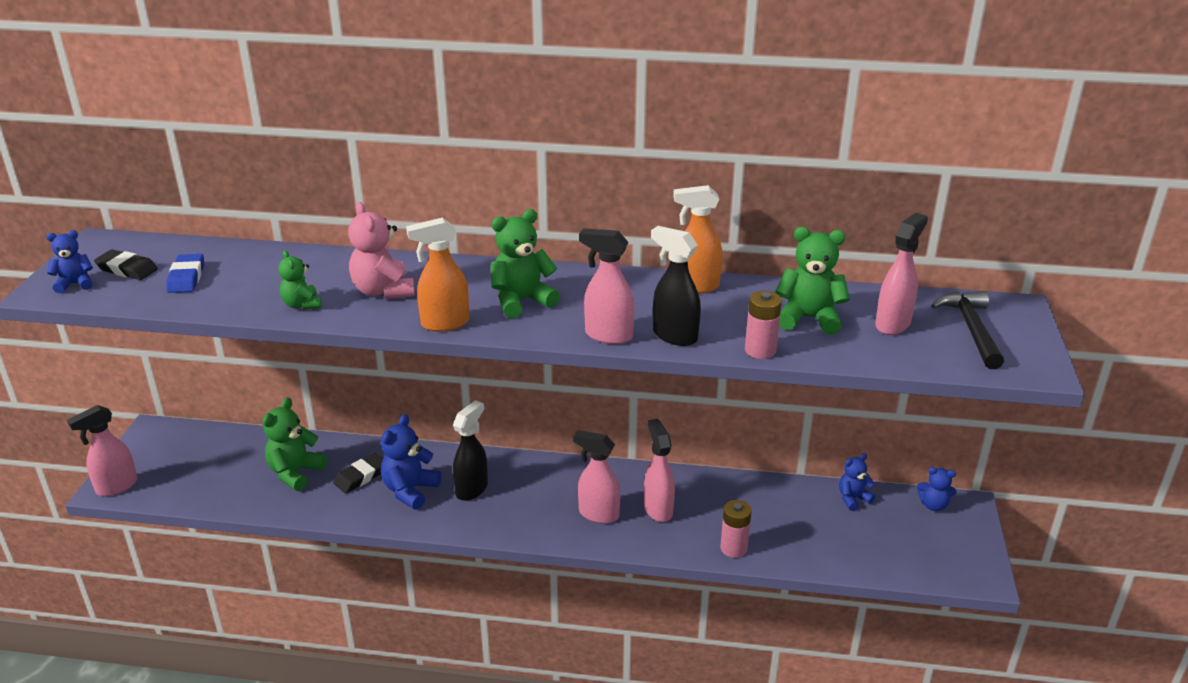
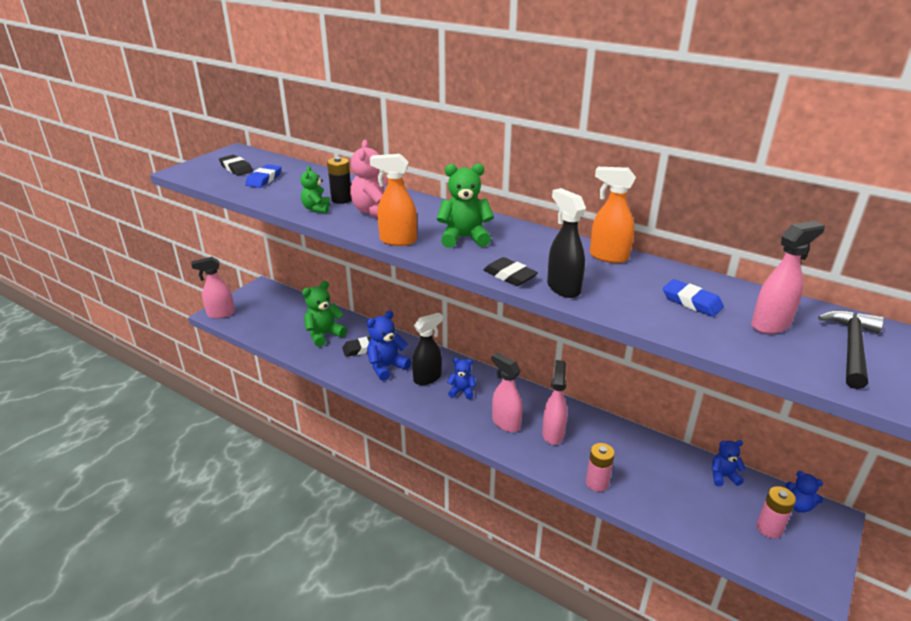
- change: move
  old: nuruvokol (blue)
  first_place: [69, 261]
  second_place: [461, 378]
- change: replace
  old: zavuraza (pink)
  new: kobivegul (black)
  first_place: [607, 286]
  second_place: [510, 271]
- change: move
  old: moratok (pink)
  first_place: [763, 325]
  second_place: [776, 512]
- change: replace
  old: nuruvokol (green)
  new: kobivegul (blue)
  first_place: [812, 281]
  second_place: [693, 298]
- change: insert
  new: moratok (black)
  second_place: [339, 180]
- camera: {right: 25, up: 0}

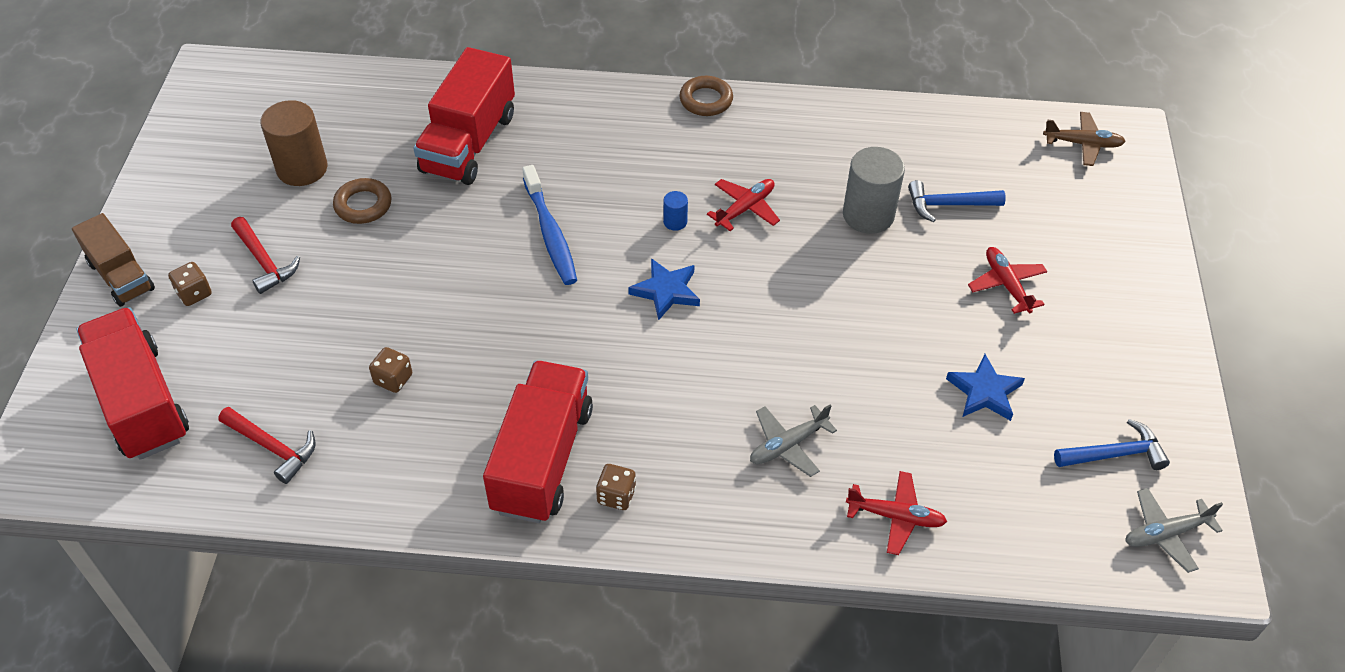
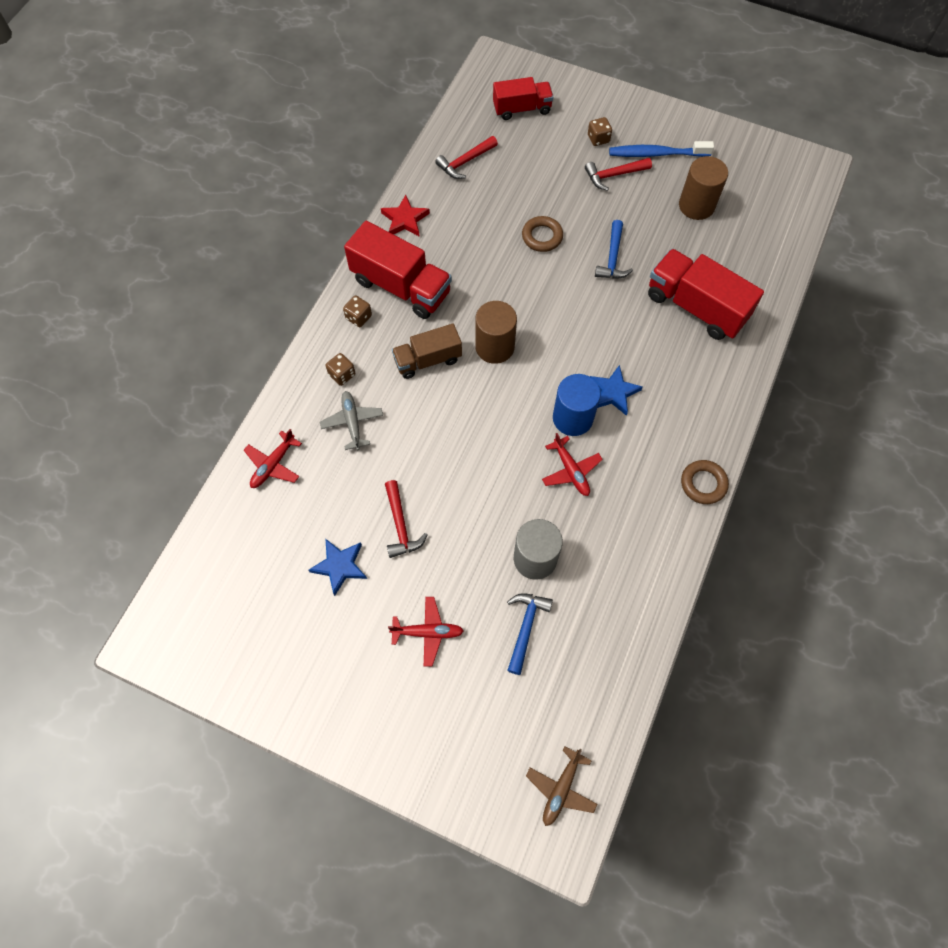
- change: move
  old: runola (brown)
  first_place: [113, 260]
  second_place: [427, 351]
- change: resize
  old: runola (red)
  first_place: [132, 383]
  second_place: [523, 98]
  factor: 0.63
- change: move
  old: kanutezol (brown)
  first_place: [362, 201]
  second_place: [542, 234]
- change: move
  old: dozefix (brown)
  first_place: [390, 370]
  second_place: [340, 369]
- change: move
  old: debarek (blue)
  first_place: [549, 225]
  second_place: [661, 149]
- change: move
  old: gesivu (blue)
  first_place: [664, 289]
  second_place: [616, 390]
- change: resize
  old: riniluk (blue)
  first_place: [675, 211]
  second_place: [577, 405]
  factor: 2.18
- change: move
  old: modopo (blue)
  first_place: [1112, 444]
  second_place: [614, 249]
- change: delete
  old: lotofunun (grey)
  first_place: [1174, 530]
- change: insert
  new: gesivu (red)
  second_place: [405, 216]
- change: insert
  new: modopo (red)
  second_place: [406, 519]
- change: insert
  new: riniluk (brown)
  second_place: [496, 332]
- camera: {right: 110, up: 15}

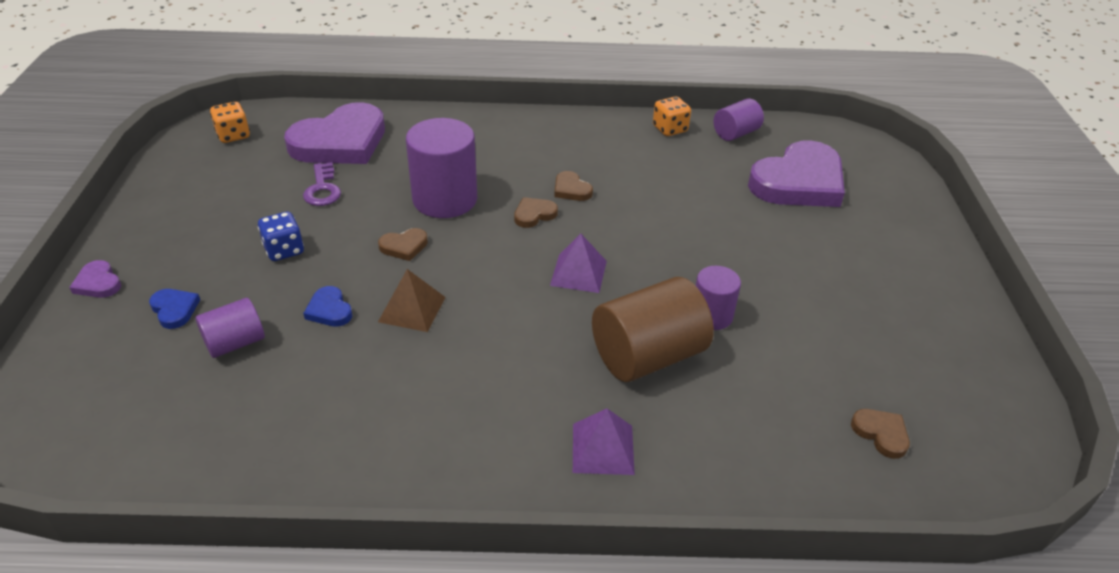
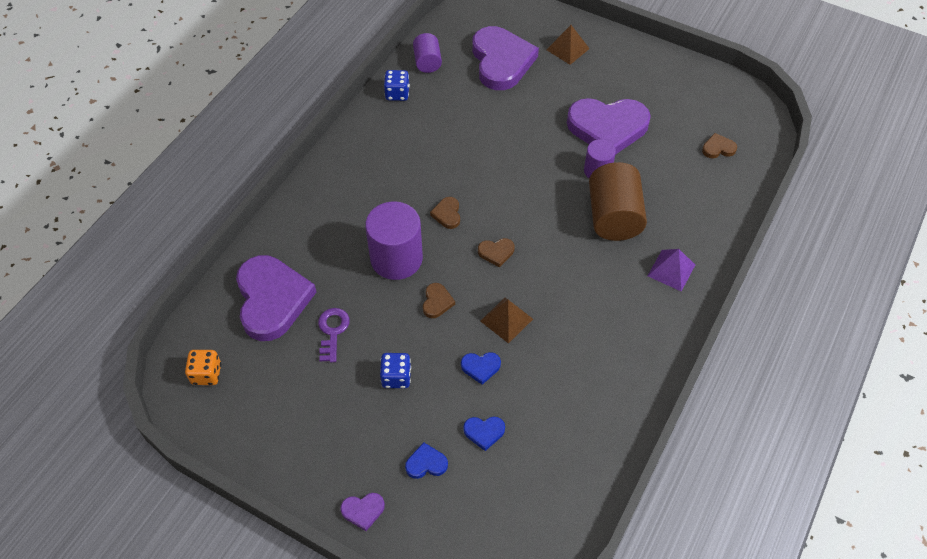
- change: replace
  old: riniluk (purple)
  new: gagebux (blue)
  first_place: [230, 328]
  second_place: [484, 434]
- change: rotate
  old: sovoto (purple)
  first_place: [322, 184]
  second_place: [334, 335]
  degrees: -105
- change: delete
  old: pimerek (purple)
  first_place: [578, 263]
- change: move
  old: gagebux (brown)
  first_place: [573, 186]
  second_place: [496, 252]
- change: recolor
  old: dozefix (orange)
  new: dozefix (blue)
  first_place: [672, 116]
  second_place: [397, 85]
- change: insert
  new: pimerek (brown)
  second_place: [568, 45]
- change: insert
  new: gagebux (purple)
  second_place: [609, 126]
- camera: {right: -60, up: 15}

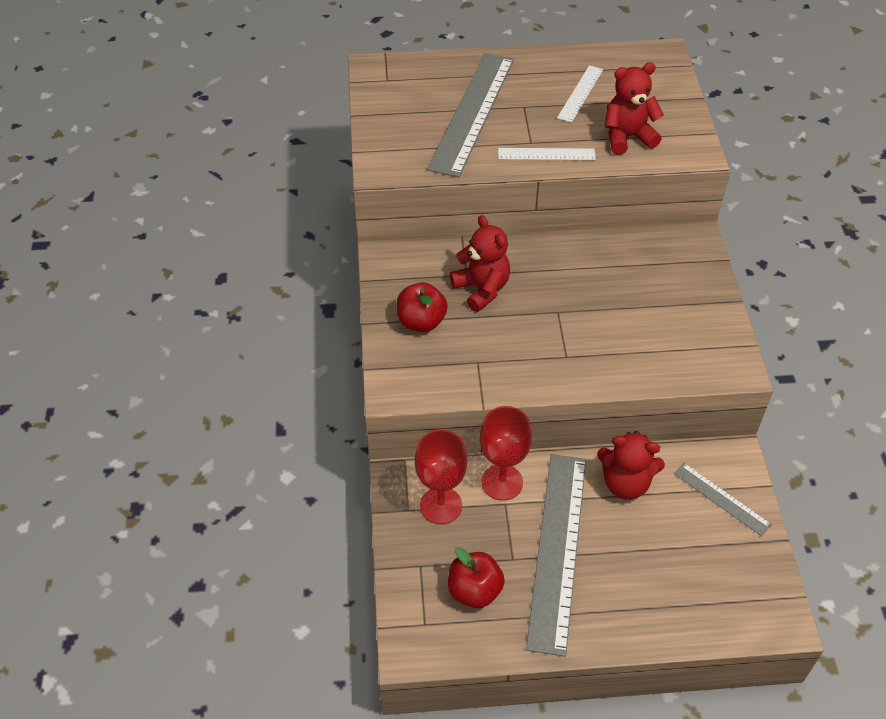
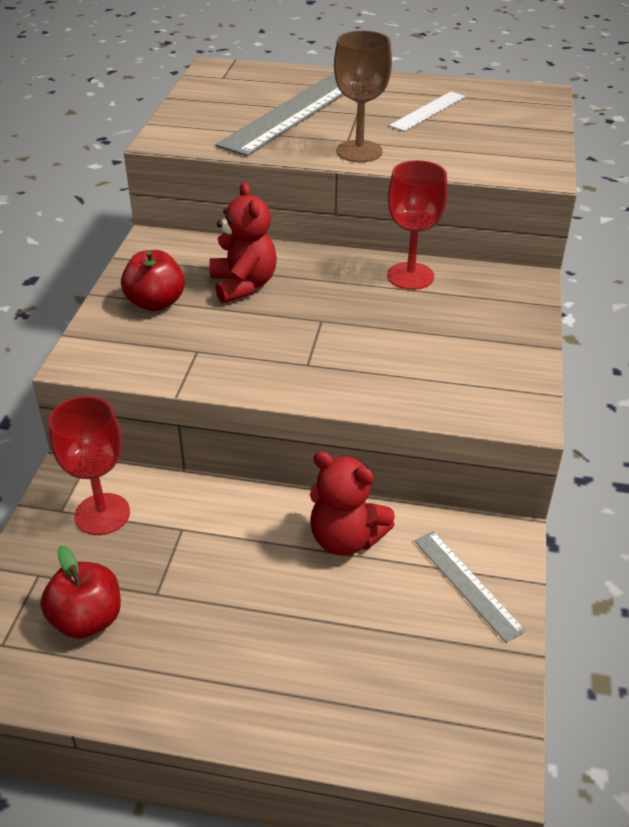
- change: move
  old: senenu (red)
  first_place: [506, 453]
  second_place: [417, 225]
- change: replace
  old: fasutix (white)
  new: senenu (brown)
  first_place: [547, 154]
  second_place: [363, 96]
- change: delete
  old: fasutix (grey)
  first_place: [556, 555]
- change: delete
  old: nuruvokol (red)
  first_place: [634, 108]
- camera: {right: 15, up: -10}

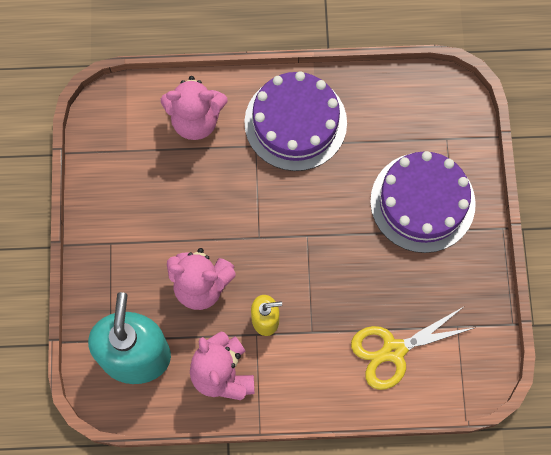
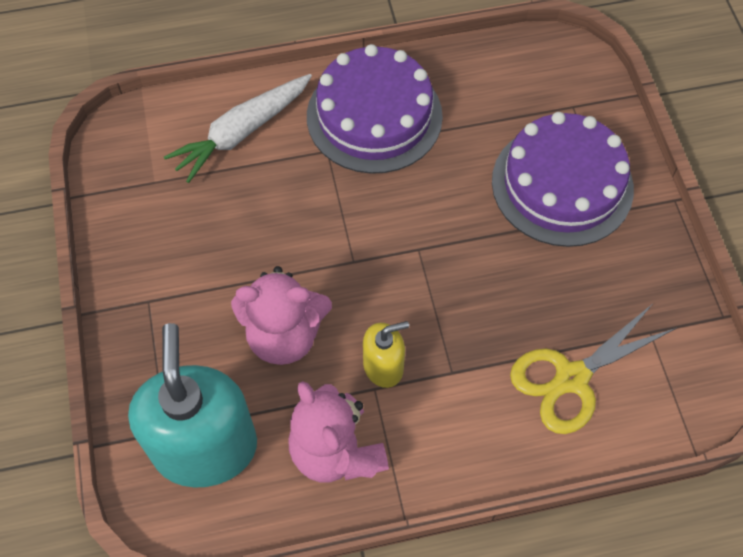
- change: replace
  old: nuruvokol (pink)
  new: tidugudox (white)
  first_place: [194, 108]
  second_place: [238, 128]
- camera: {right: -10, up: -10}

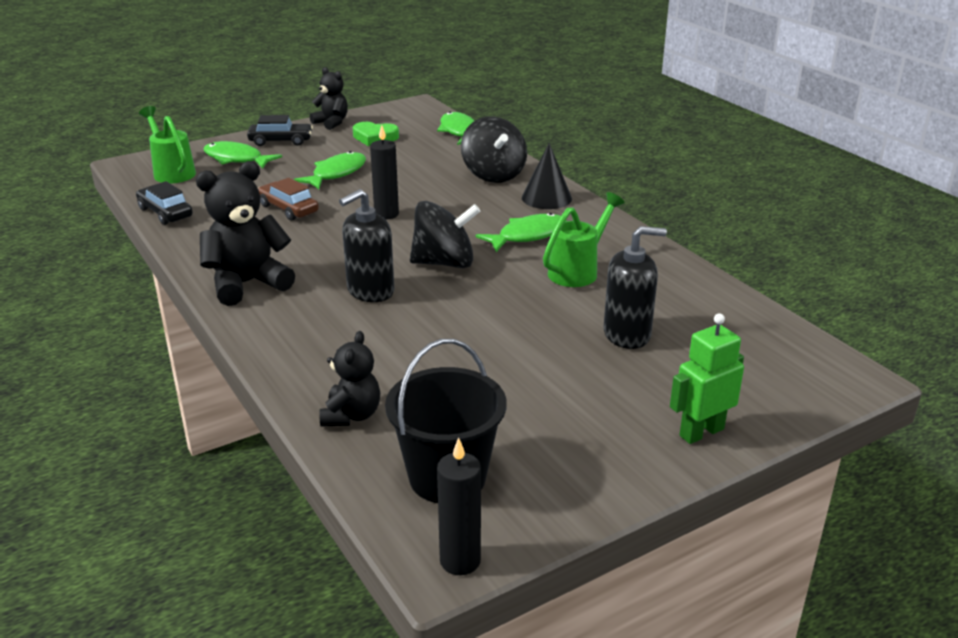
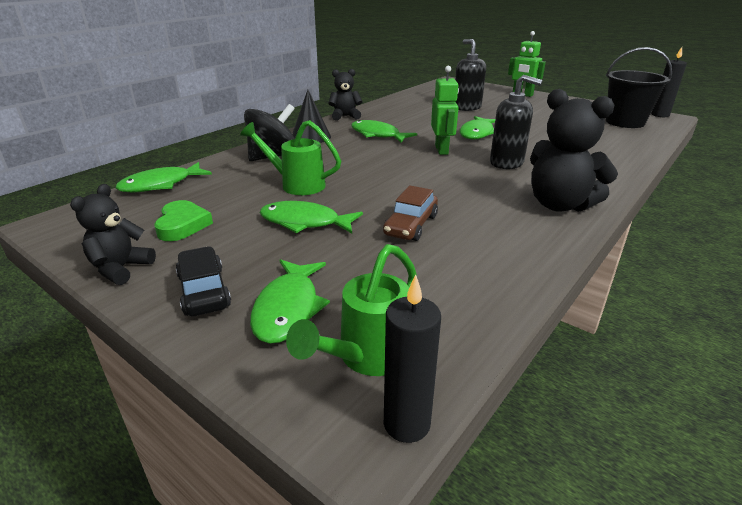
- change: delete
  old: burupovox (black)
  first_place: [164, 203]
- change: move
  old: nuruvokol (black)
  first_place: [349, 379]
  second_place: [345, 94]
- change: move
  old: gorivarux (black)
  first_place: [384, 172]
  second_place: [412, 359]
- change: replace
  old: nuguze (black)
  new: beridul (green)
  first_place: [445, 234]
  second_place: [445, 110]
- change: move
  old: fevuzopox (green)
  first_place: [584, 239]
  second_place: [290, 157]
- change: insert
  new: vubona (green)
  second_place: [477, 127]
- camera: {right: -110, up: 0}

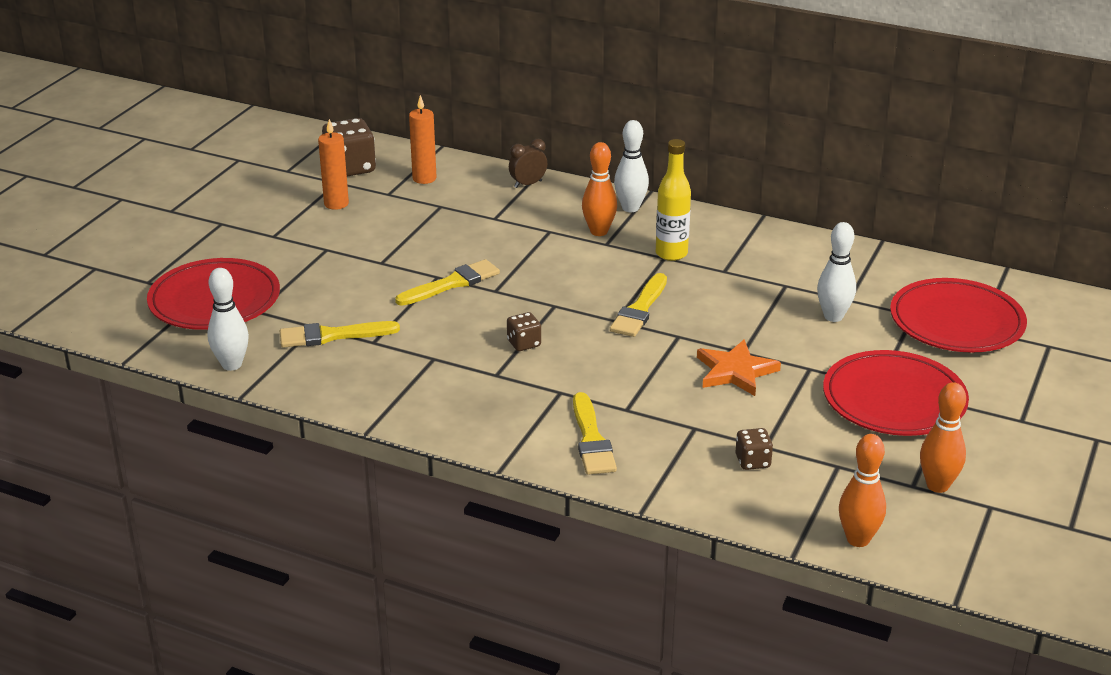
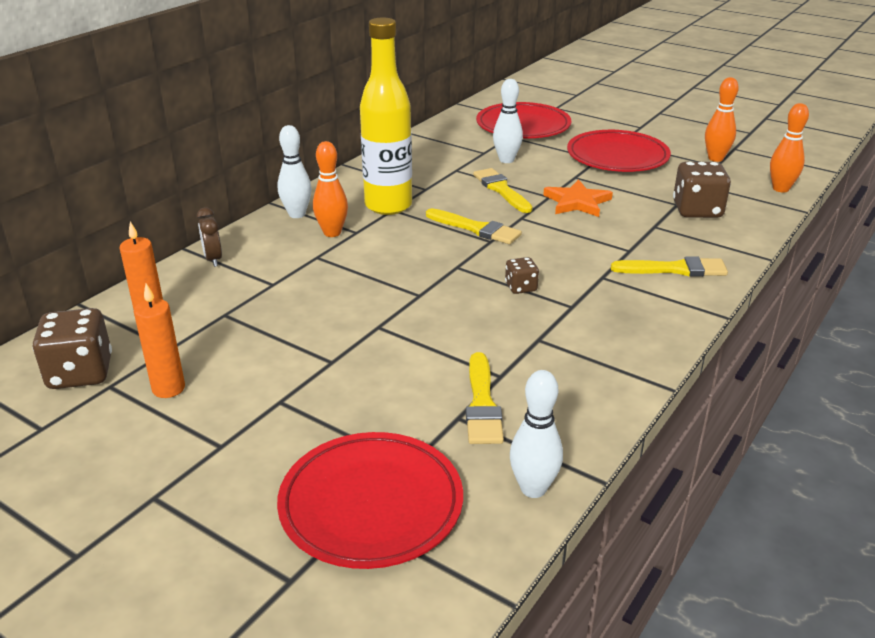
- change: move
  old: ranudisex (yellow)
  first_place: [447, 282]
  second_place: [502, 190]
- change: resize
  old: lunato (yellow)
  first_place: [673, 200]
  second_place: [386, 116]
  factor: 1.61
- change: resize
  old: dozefix (brown)
  first_place: [754, 449]
  second_place: [702, 190]
  factor: 1.88
- camera: {right: -80, up: 0}

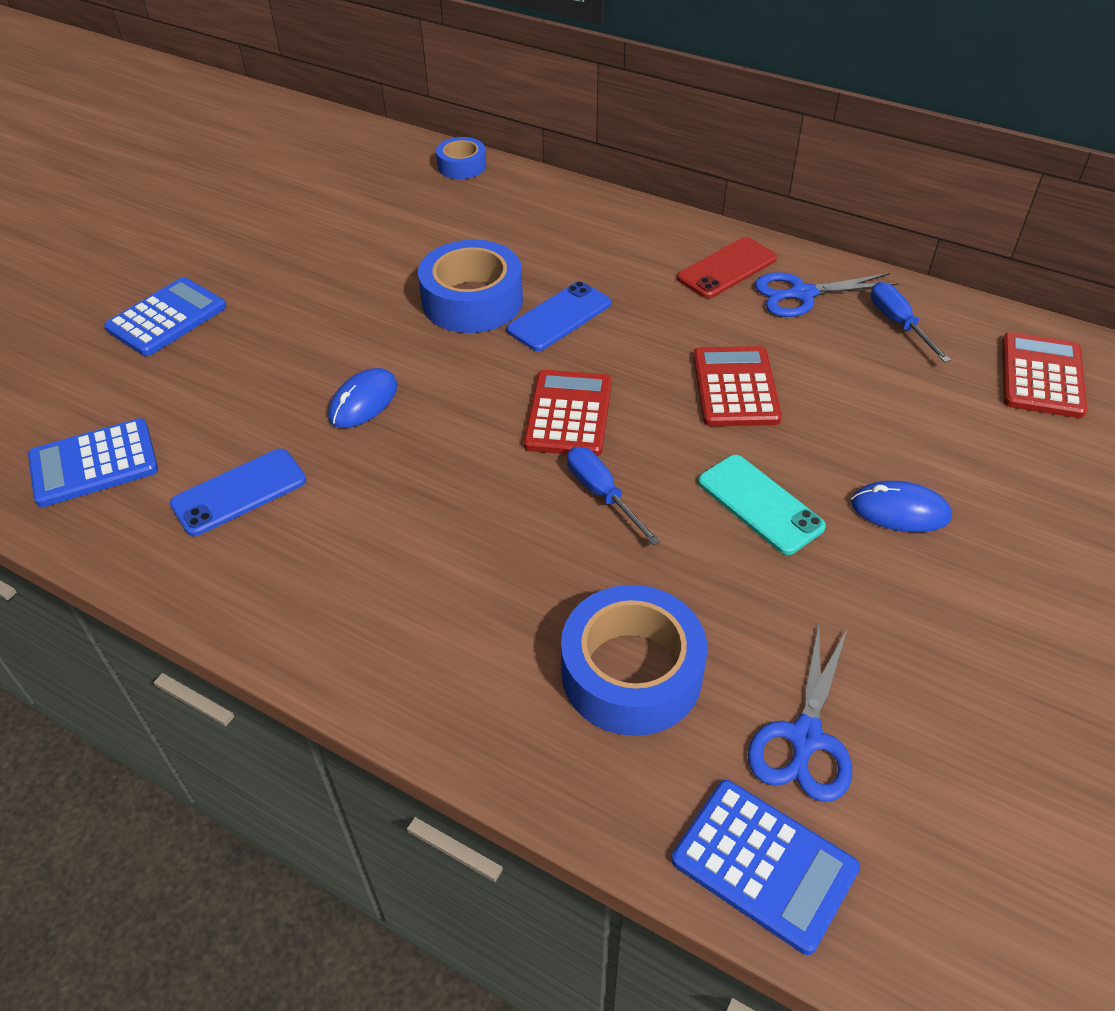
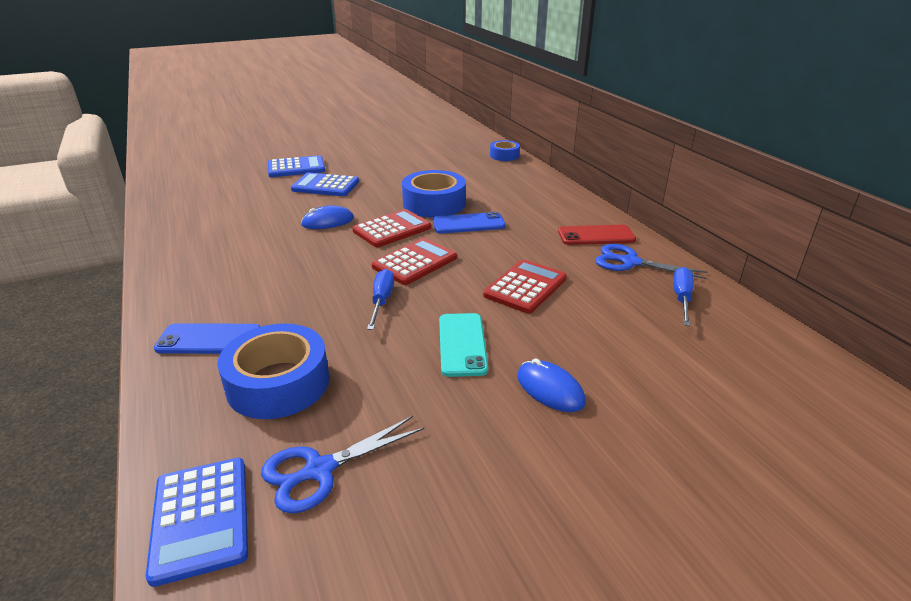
- change: move
  old: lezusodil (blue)
  first_place: [93, 462]
  second_place: [325, 184]
- change: move
  old: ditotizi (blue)
  first_place: [238, 492]
  second_place: [207, 338]
- change: move
  old: lezusodil (red)
  first_place: [1044, 375]
  second_place: [392, 228]
- camera: {right: 35, up: -15}

